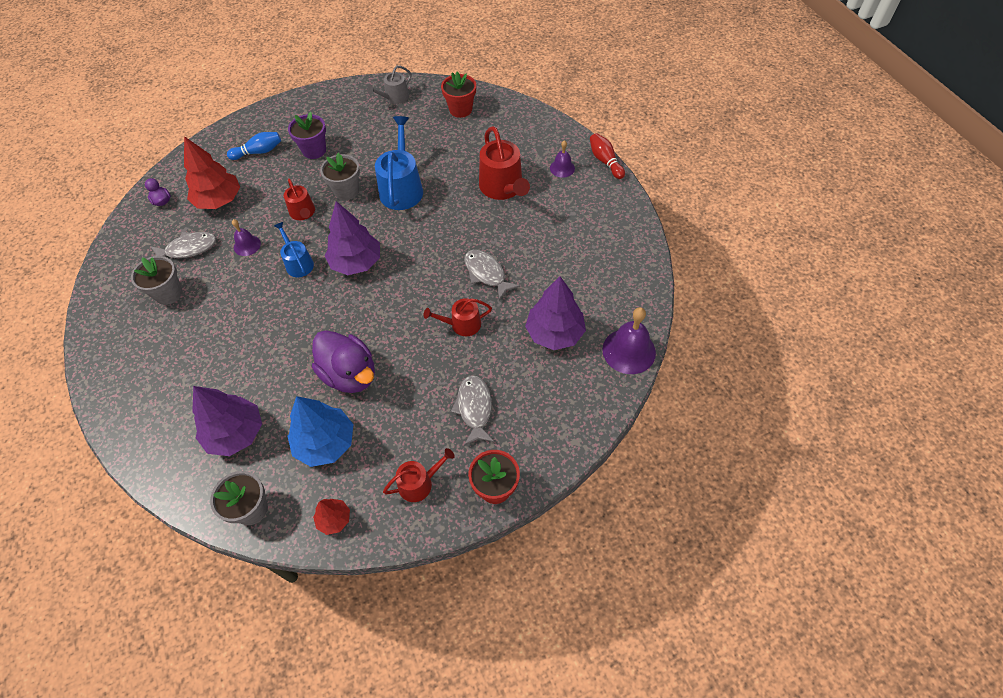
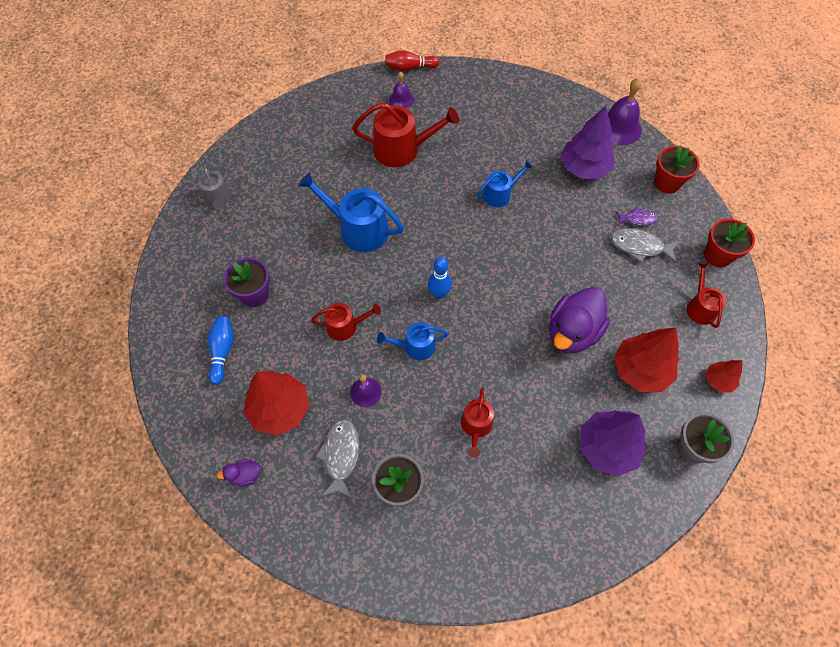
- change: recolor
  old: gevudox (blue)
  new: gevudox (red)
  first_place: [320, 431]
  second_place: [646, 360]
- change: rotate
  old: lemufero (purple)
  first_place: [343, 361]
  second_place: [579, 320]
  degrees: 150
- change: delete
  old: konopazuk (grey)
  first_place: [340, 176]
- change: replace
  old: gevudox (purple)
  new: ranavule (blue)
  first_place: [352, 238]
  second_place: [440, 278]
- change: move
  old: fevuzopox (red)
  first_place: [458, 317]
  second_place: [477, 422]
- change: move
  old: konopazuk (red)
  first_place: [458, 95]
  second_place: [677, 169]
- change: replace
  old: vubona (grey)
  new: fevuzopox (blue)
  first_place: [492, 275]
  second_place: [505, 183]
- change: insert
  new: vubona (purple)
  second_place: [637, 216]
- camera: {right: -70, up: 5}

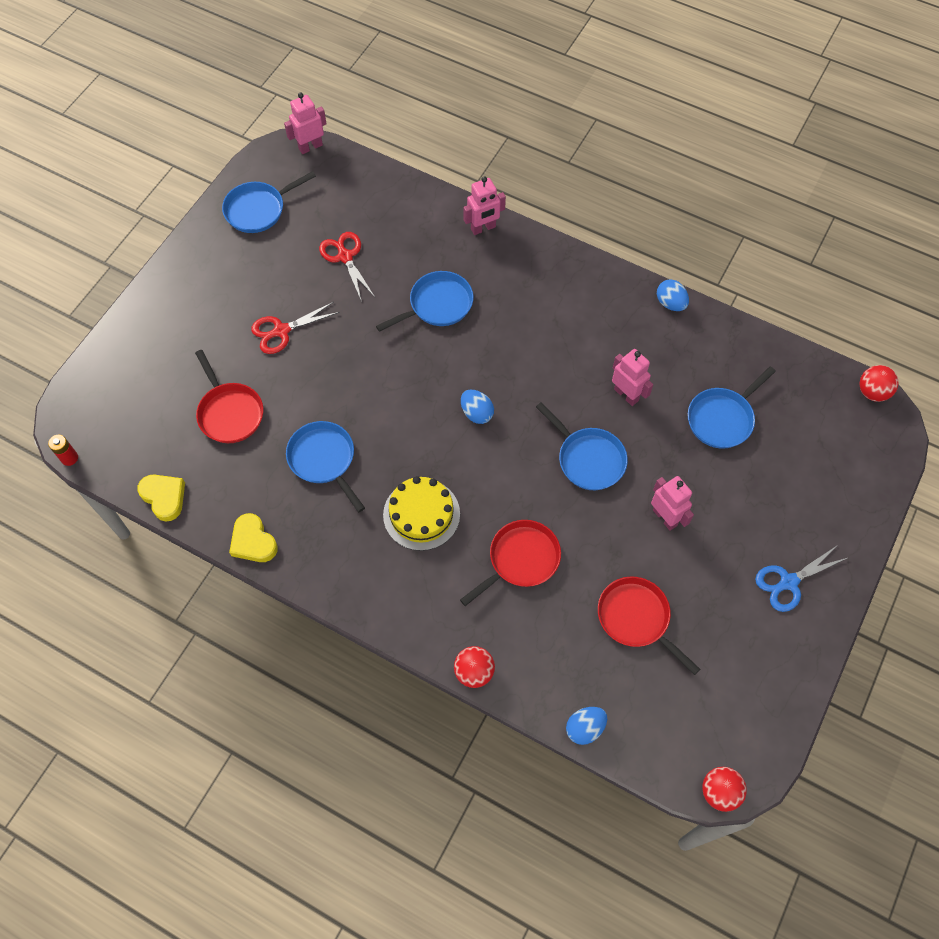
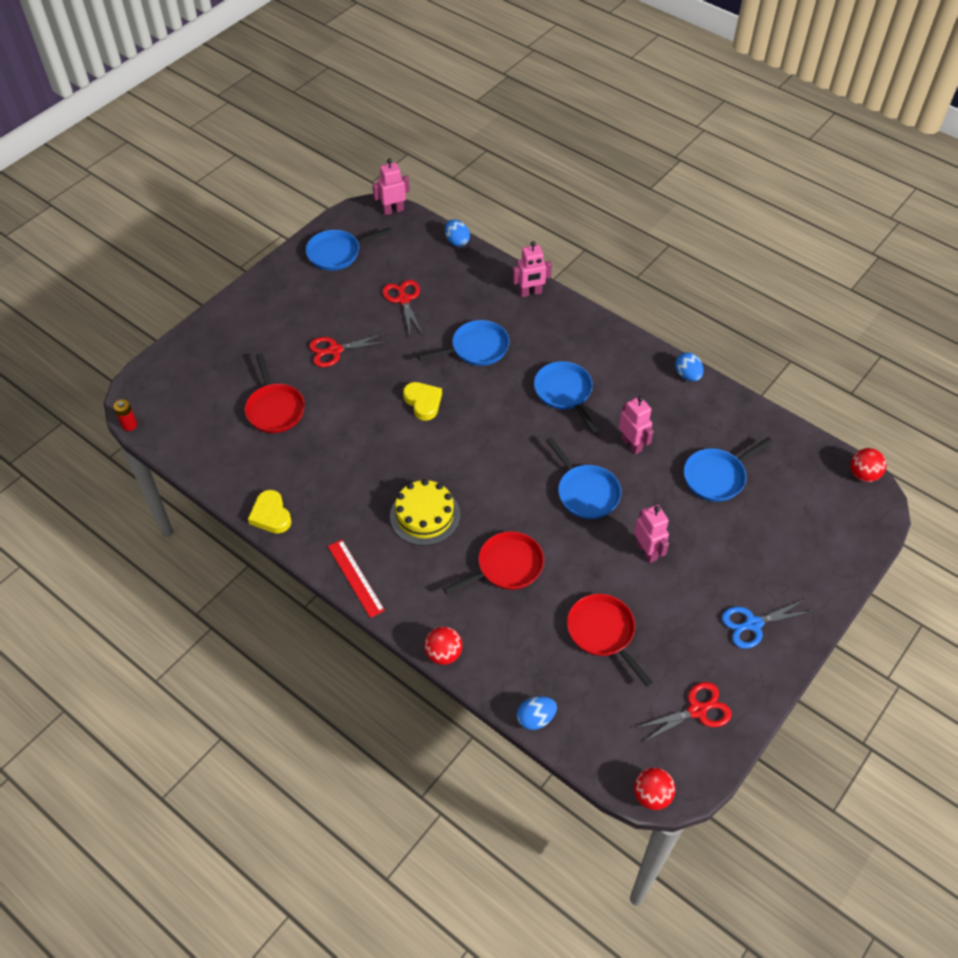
- change: move
  old: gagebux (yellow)
  first_place: [161, 498]
  second_place: [422, 401]
- change: move
  old: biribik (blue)
  first_place: [325, 466]
  second_place: [566, 397]
- change: move
  old: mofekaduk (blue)
  first_place: [477, 407]
  second_place: [457, 233]
- change: insert
  new: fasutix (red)
  second_place: [356, 579]
- change: insert
  new: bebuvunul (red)
  second_place: [683, 712]
- camera: {right: 10, up: -10}

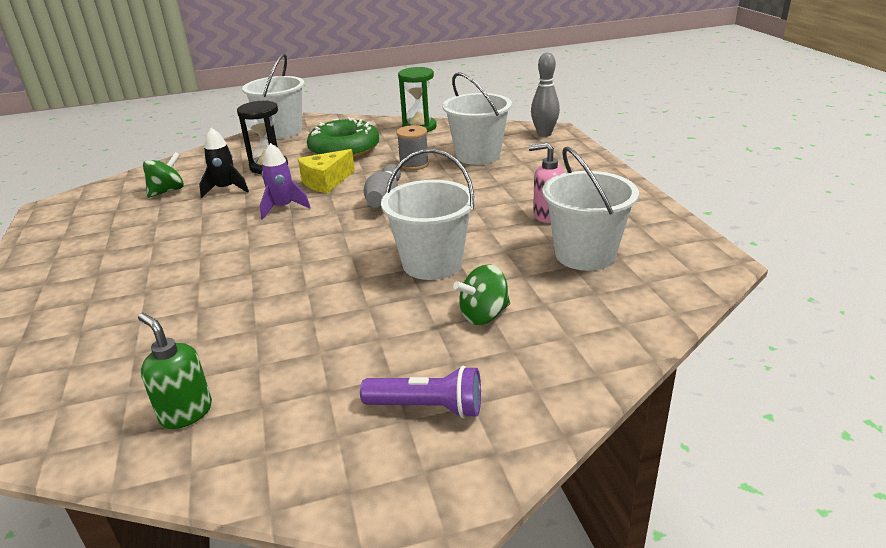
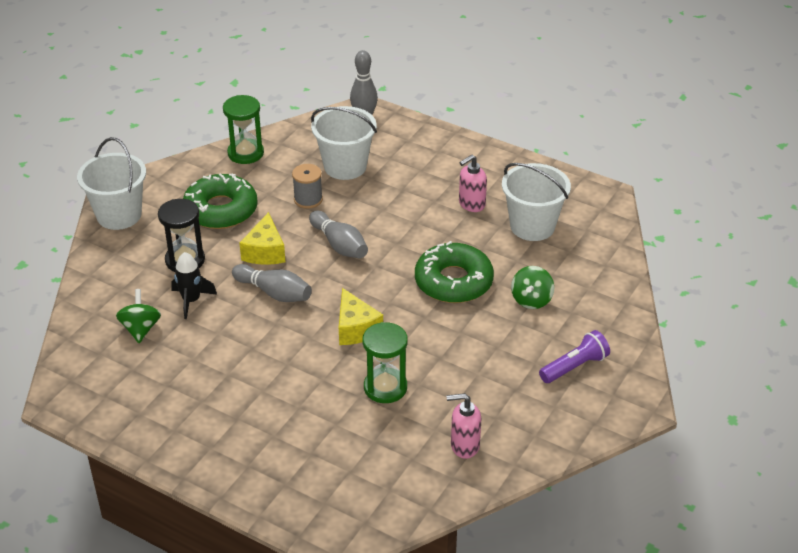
- change: recolor
  old: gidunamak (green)
  new: gidunamak (pink)
  first_place: [175, 371]
  second_place: [463, 426]
- change: replace
  old: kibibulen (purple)
  new: ranavule (grey)
  first_place: [285, 181]
  second_place: [272, 283]
- change: replace
  old: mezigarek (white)
  new: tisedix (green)
  first_place: [428, 214]
  second_place: [454, 272]
- change: insert
  new: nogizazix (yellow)
  second_place: [361, 316]
- change: insert
  new: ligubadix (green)
  second_place: [385, 362]
- camera: {right: -45, up: 10}

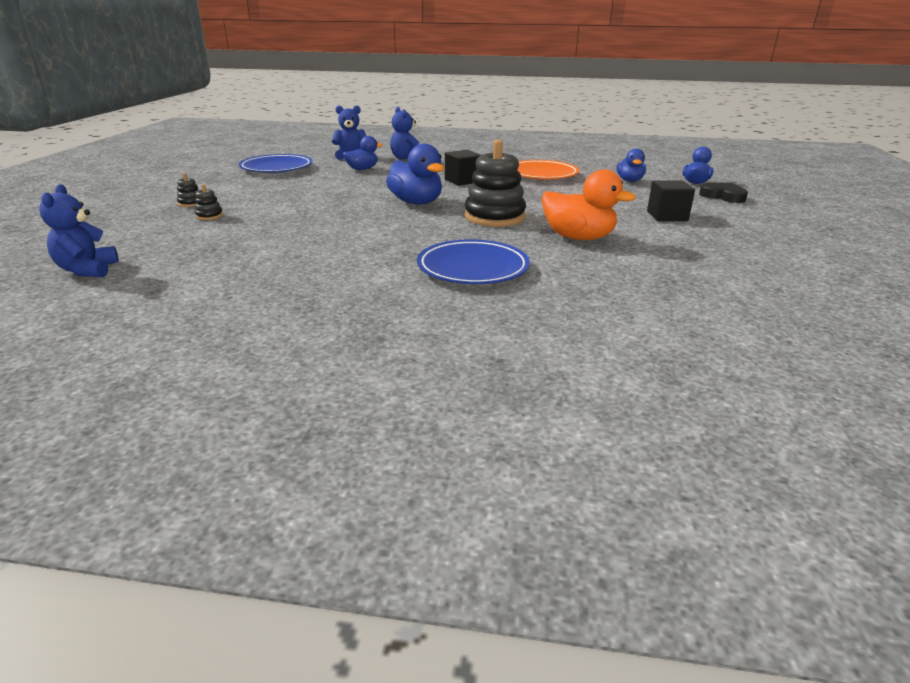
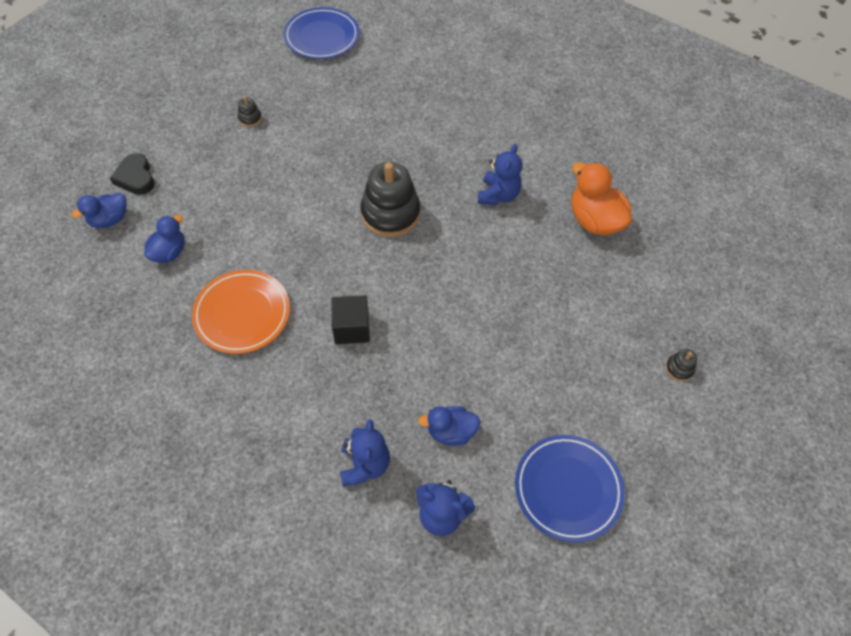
- change: move
  old: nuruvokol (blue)
  first_place: [79, 230]
  second_place: [500, 174]
- change: move
  old: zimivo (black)
  first_place: [209, 202]
  second_place: [250, 112]
- change: delete
  old: lemufero (blue)
  first_place: [415, 174]
- change: move
  old: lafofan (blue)
  first_place: [473, 261]
  second_place: [321, 33]
- change: move
  old: lemufero (orange)
  first_place: [589, 204]
  second_place: [601, 198]
- change: delete
  old: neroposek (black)
  first_place: [671, 201]
- camera: {right: -155, up: 30}

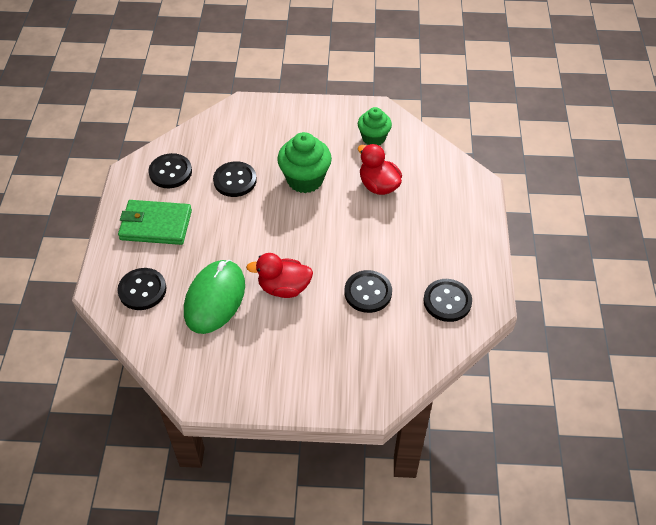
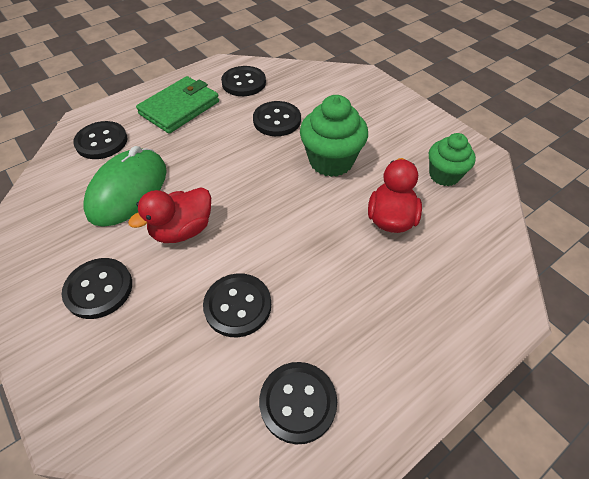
- change: rotate
  old: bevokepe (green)
  first_place: [155, 222]
  second_place: [177, 105]
  degrees: 75
- change: rotate
  old: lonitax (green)
  first_place: [214, 297]
  second_place: [125, 186]
  degrees: -45
- change: rotate
  old: lemufero (red)
  first_place: [279, 275]
  second_place: [169, 215]
  degrees: -90
- change: insert
  new: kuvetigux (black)
  second_place: [97, 288]
- camera: {right: 50, up: 0}

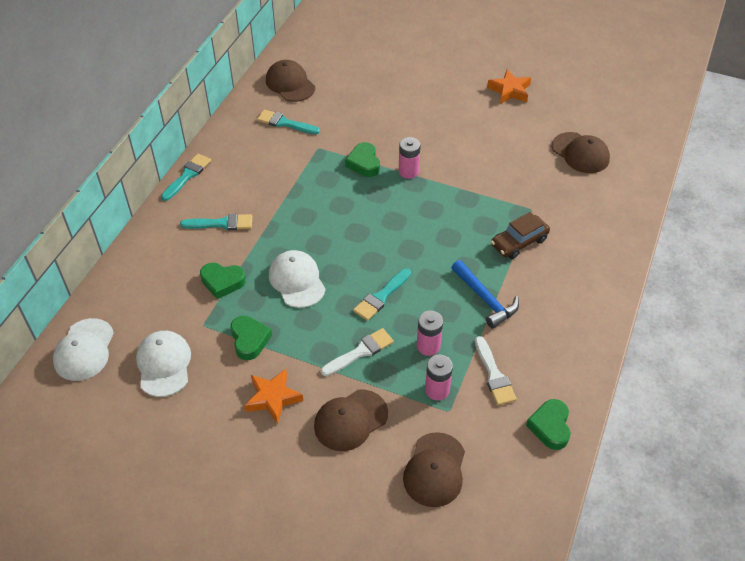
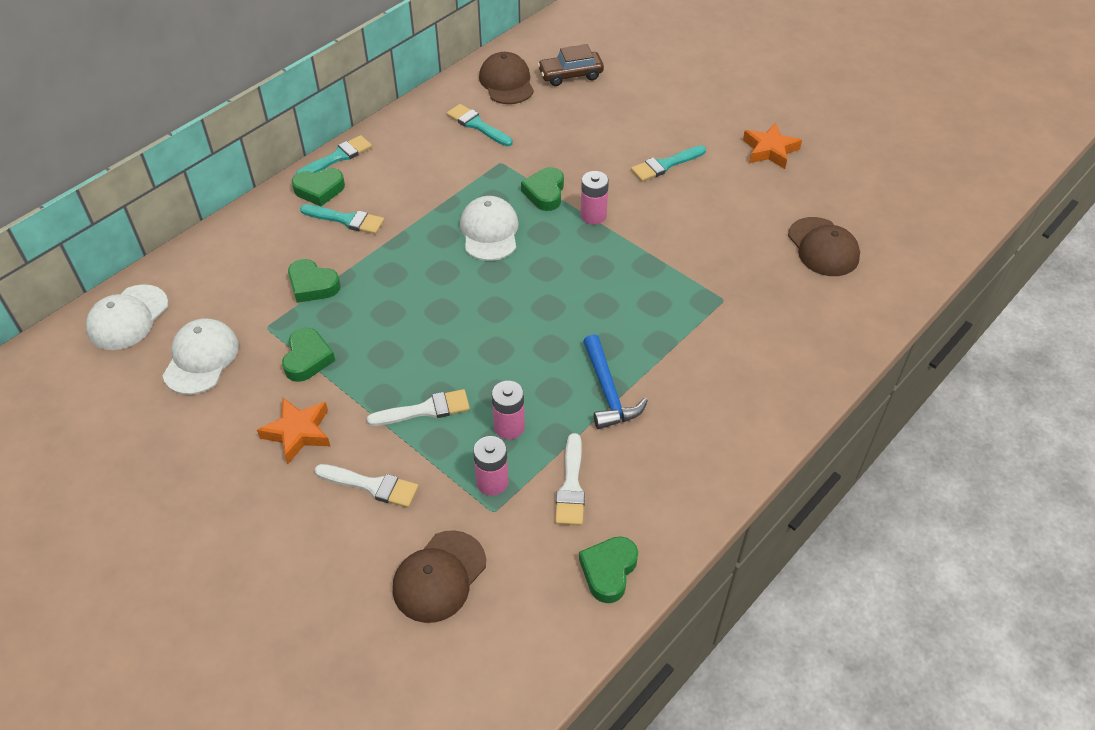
- change: move
  old: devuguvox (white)
  first_place: [297, 279]
  second_place: [489, 228]
- change: replace
  old: devuguvox (brown)
  new: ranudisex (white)
  first_place: [351, 420]
  second_place: [366, 486]
- change: move
  old: ranudisex (turquoise)
  first_place: [382, 294]
  second_place: [668, 163]
- change: move
  old: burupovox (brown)
  first_place: [520, 235]
  second_place: [571, 65]
- change: insert
  new: gagebux (green)
  second_place: [318, 187]
- camera: {right: 20, up: 0}

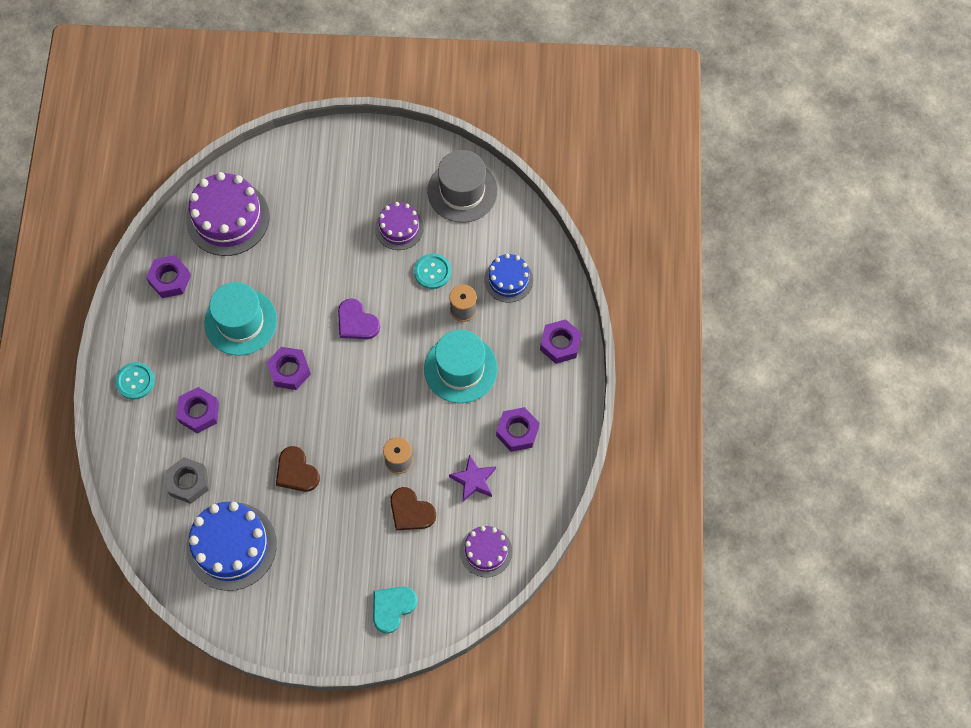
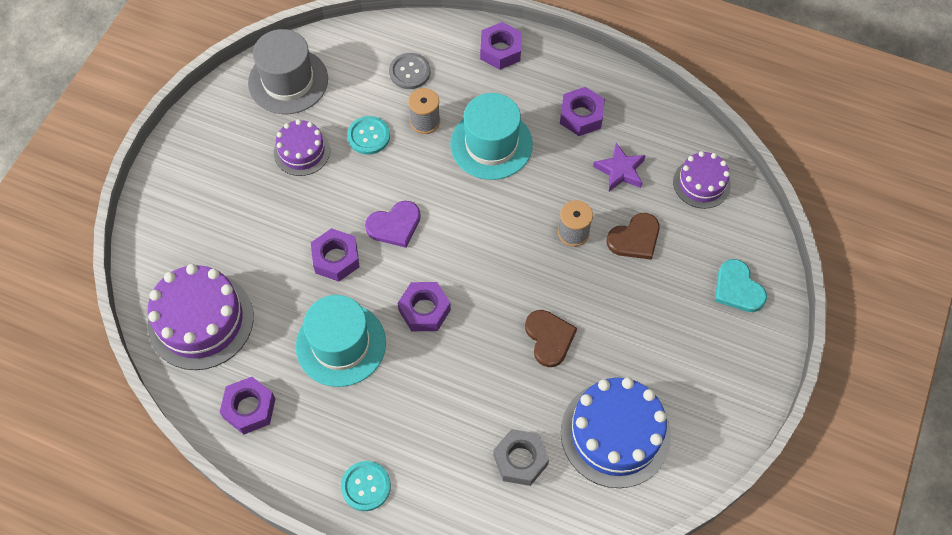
- change: move
  old: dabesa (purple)
  first_place: [197, 410]
  second_place: [335, 255]
- change: rotate
  old: gagebux (brown)
  first_place: [298, 469]
  second_place: [551, 338]
  degrees: -90
- change: replace
  old: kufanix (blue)
  new: kuvetigux (grey)
  first_place: [508, 278]
  second_place: [409, 71]
- camera: {right: -70, up: -5}

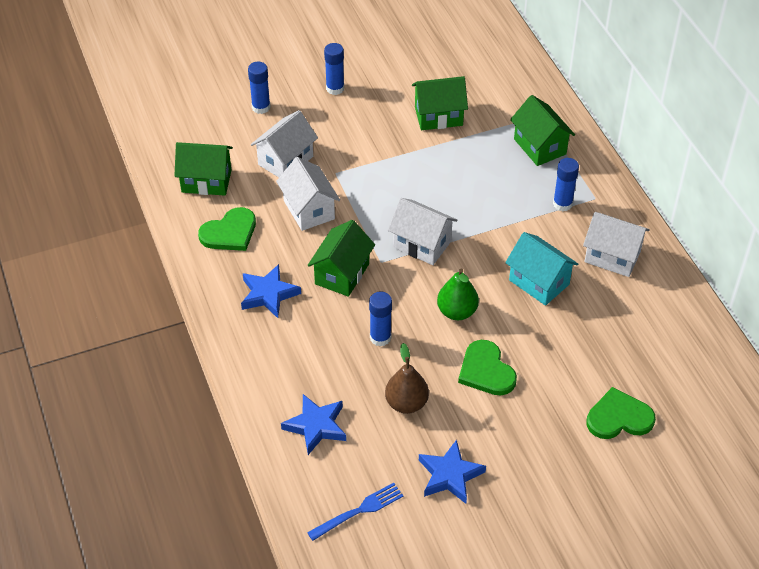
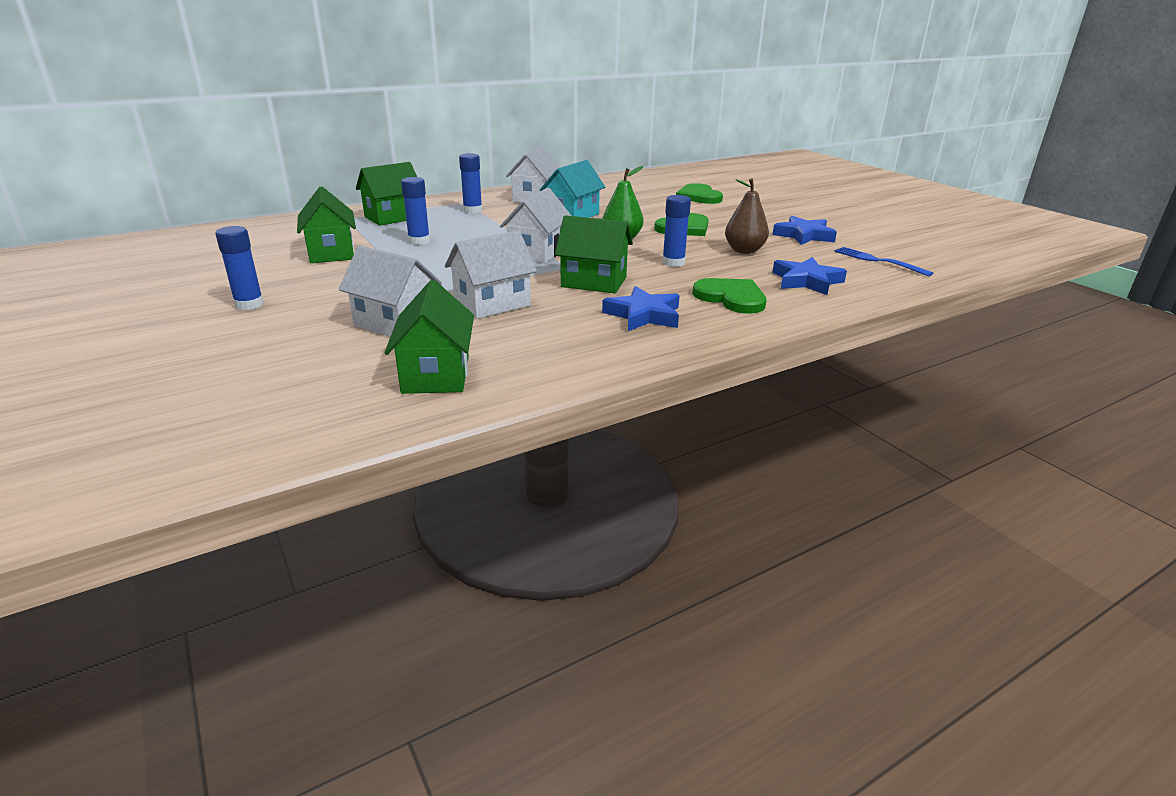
- change: move
  old: gagebux (green)
  first_place: [227, 229]
  second_place: [729, 296]
- change: move
  old: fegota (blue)
  first_place: [259, 88]
  second_place: [415, 211]
- camera: {right: -100, up: -20}

